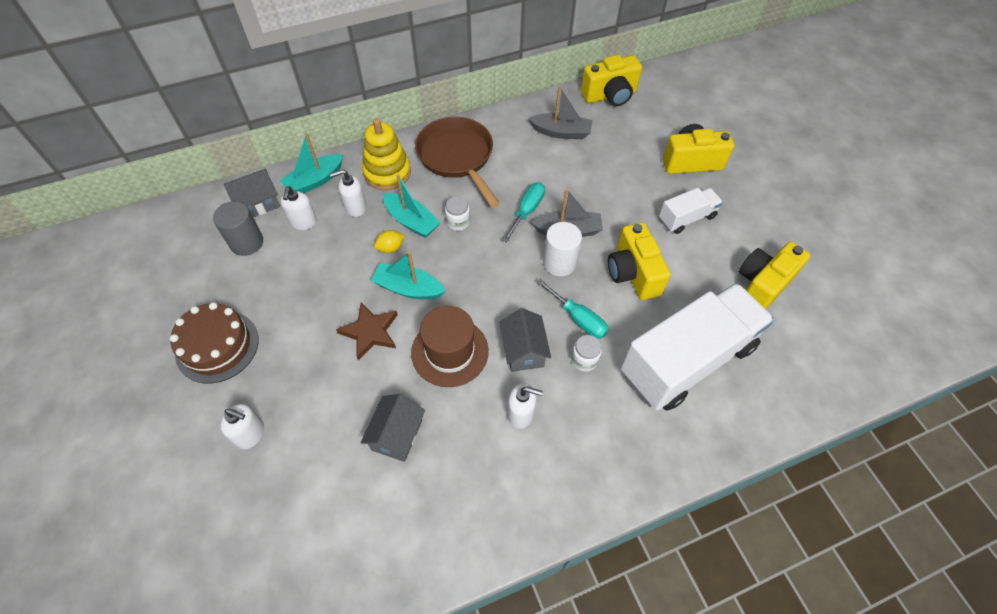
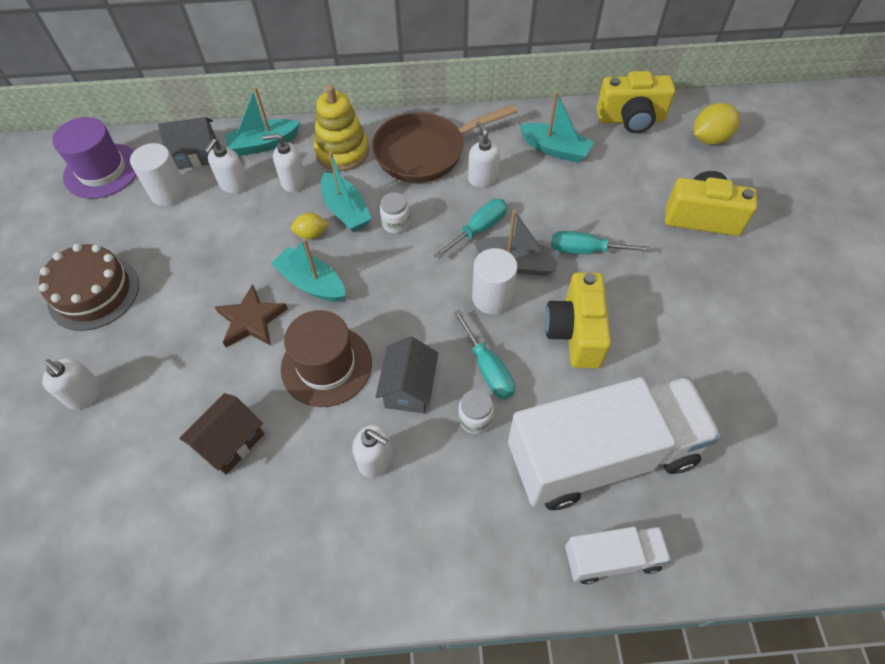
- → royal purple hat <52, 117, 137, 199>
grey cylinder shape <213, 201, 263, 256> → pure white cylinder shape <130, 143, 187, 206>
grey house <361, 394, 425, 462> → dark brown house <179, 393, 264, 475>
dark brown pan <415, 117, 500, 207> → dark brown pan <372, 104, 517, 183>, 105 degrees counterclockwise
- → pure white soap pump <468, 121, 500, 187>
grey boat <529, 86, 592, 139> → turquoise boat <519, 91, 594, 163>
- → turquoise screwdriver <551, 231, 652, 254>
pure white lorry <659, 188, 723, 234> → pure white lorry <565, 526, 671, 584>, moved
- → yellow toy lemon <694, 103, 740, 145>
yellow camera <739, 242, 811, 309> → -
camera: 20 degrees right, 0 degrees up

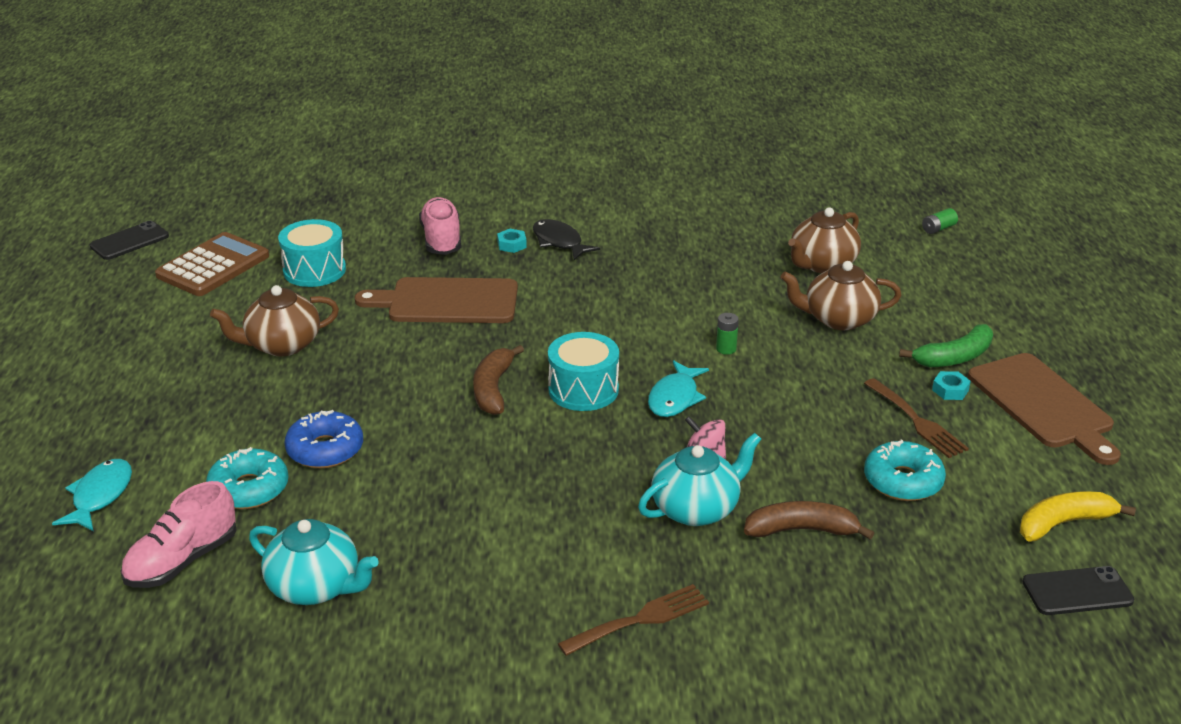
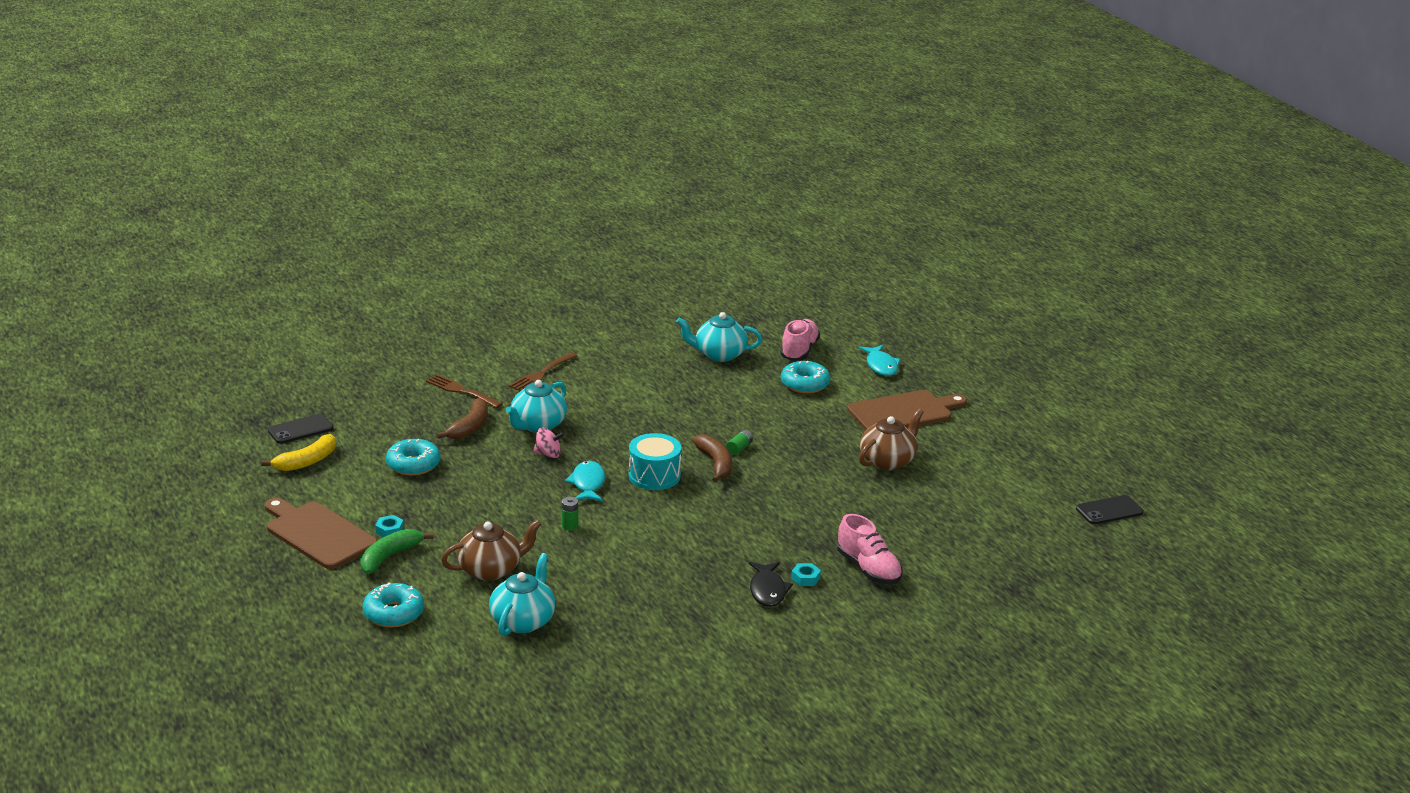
- → turquoise doughnut <363, 582, 424, 627>
dark brown dinner fork <864, 378, 969, 458> → dark brown dinner fork <426, 374, 503, 408>, moved
dark brown banana <744, 501, 874, 540> → dark brown banana <436, 398, 488, 439>, 45 degrees counterclockwise
dark brown teapot <788, 207, 861, 273> → turquoise teapot <489, 553, 555, 636>
leaf-green power cell <922, 208, 958, 234> → leaf-green power cell <726, 430, 753, 455>, moved
jet-black toy fish <533, 219, 600, 260> → jet-black toy fish <749, 562, 793, 607>, 60 degrees clockwise
dark brown cutting board <355, 277, 518, 323> → dark brown cutting board <847, 390, 967, 430>, moved
jet-black phone <90, 221, 169, 260> → jet-black phone <1076, 495, 1144, 524>, 45 degrees clockwise
dark brown pocket calculator <155, 232, 269, 296> → -
turquoise snare drum <278, 219, 346, 287> → -
cobalt doughnut <284, 410, 363, 468> → -
camera: 155 degrees right, 5 degrees down

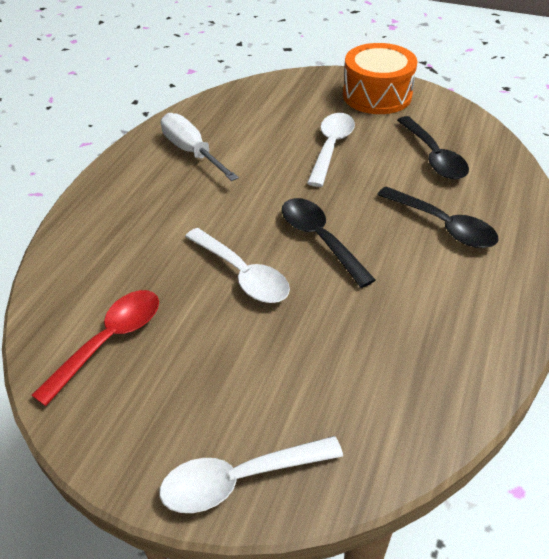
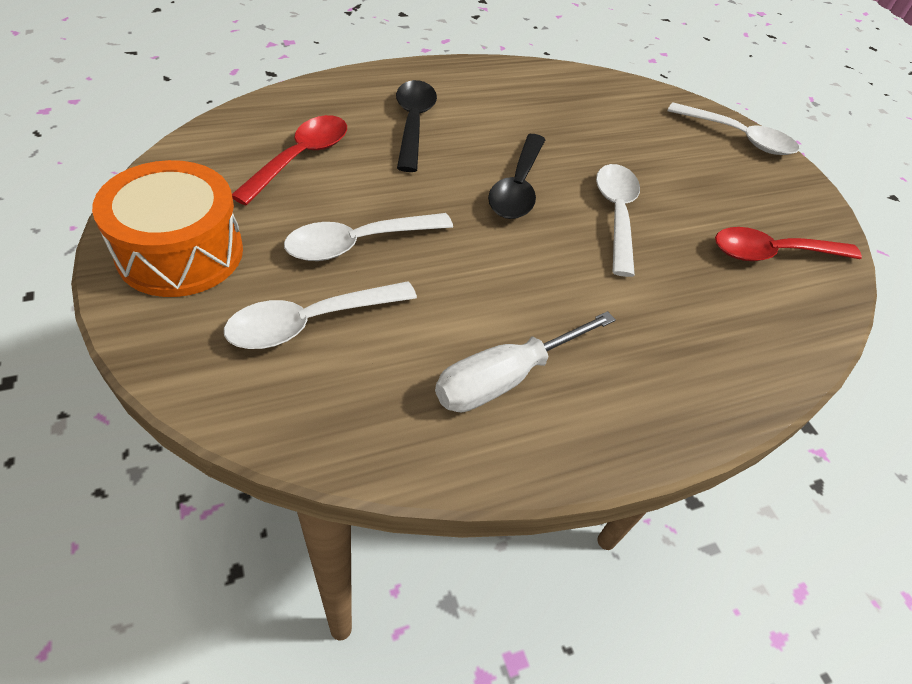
- → pure white tablespoon <224, 281, 417, 349>
jet-black tablespoon <397, 116, 469, 179> → red tablespoon <232, 115, 347, 205>
pure white screwdriver <161, 113, 239, 181> → pure white screwdriver <435, 311, 616, 412>, 45 degrees clockwise
camera: 140 degrees left, 5 degrees up

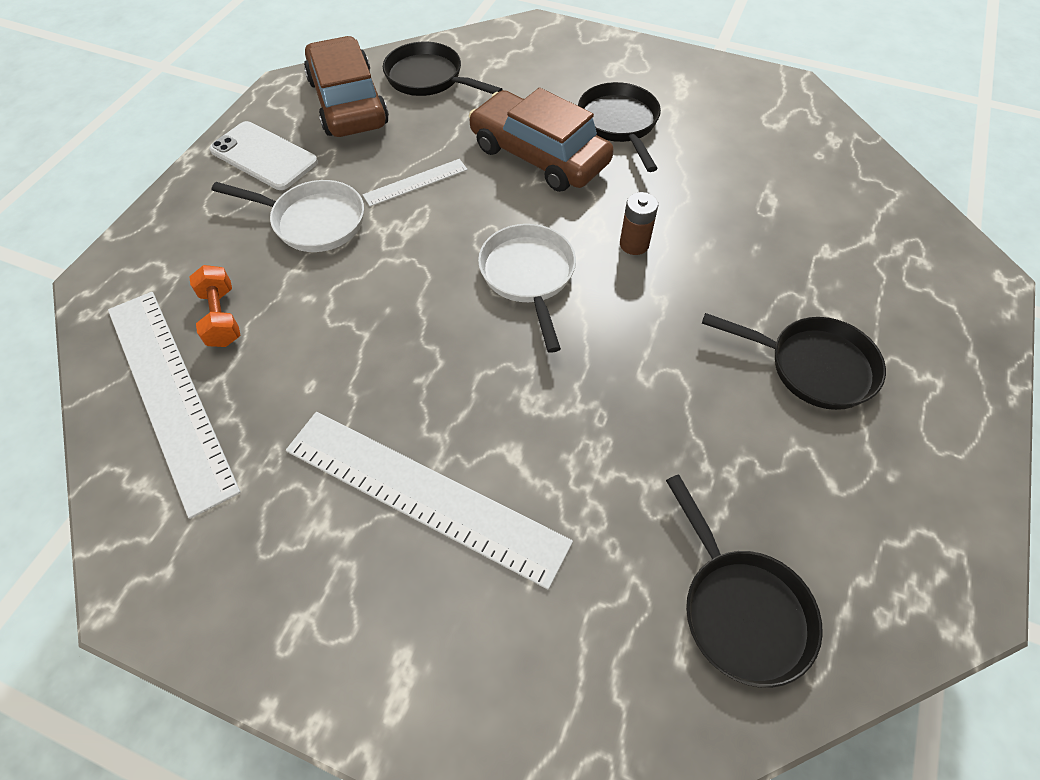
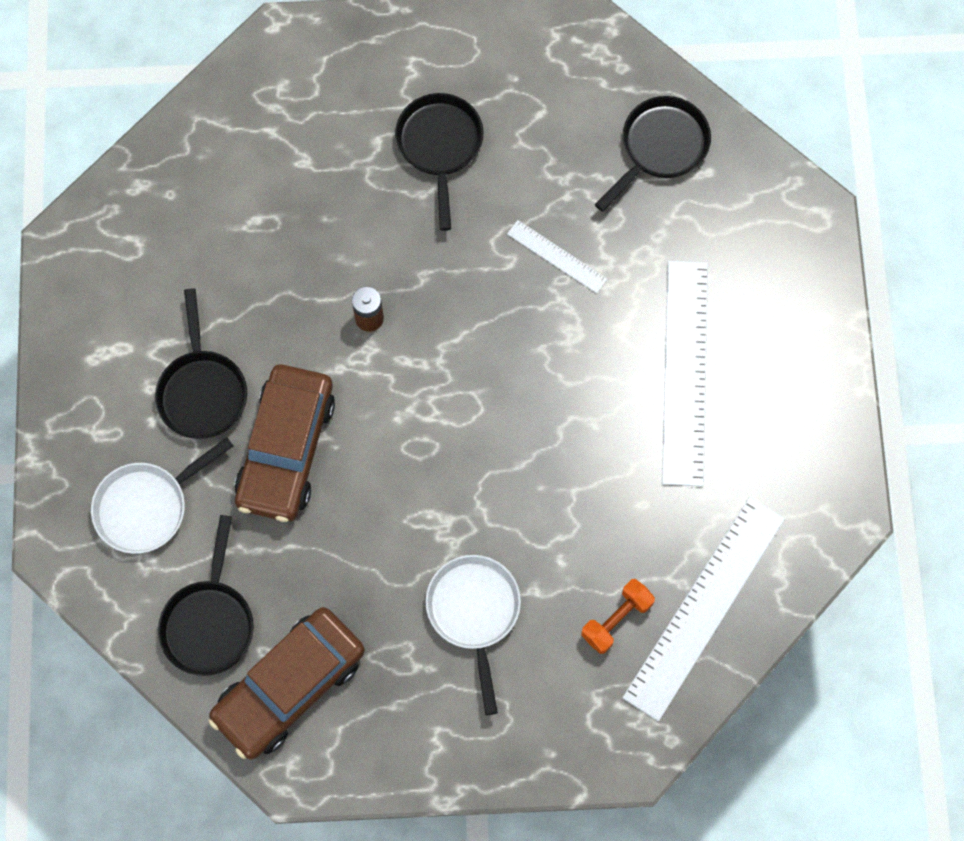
pure white pan <478, 224, 576, 353> → pure white pan <91, 437, 233, 554>, moved
jet-black pan <578, 82, 661, 172> → jet-black pan <155, 288, 247, 439>, 60 degrees counterclockwise
pure white straightedge <363, 159, 468, 207> → pure white straightedge <507, 220, 607, 294>, moved
pure white phone <209, 121, 318, 190> → -
camera: 115 degrees left, 15 degrees up

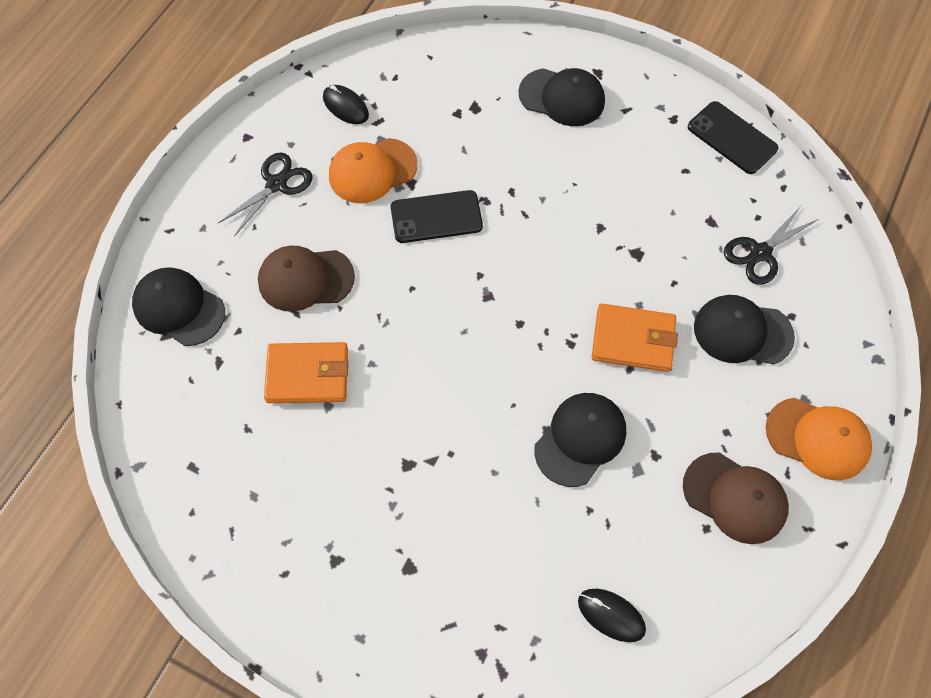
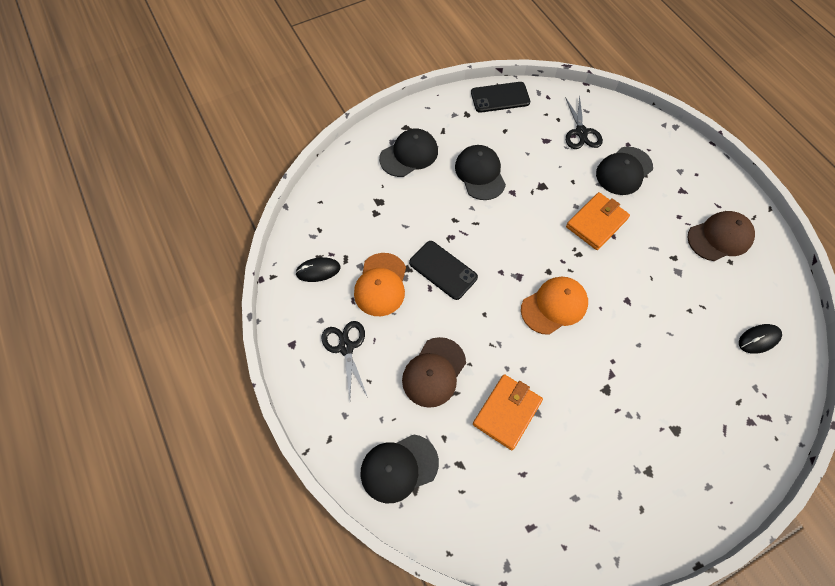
jet-black phone <391, 190, 483, 243> → jet-black phone <409, 241, 478, 300>, 75 degrees counterclockwise
jet-black peaked cap <534, 393, 626, 487> → jet-black peaked cap <455, 145, 506, 200>, moved
bright orange peaked cap <766, 398, 872, 480> → bright orange peaked cap <521, 277, 588, 335>, moved
camera: 55 degrees left, 0 degrees up

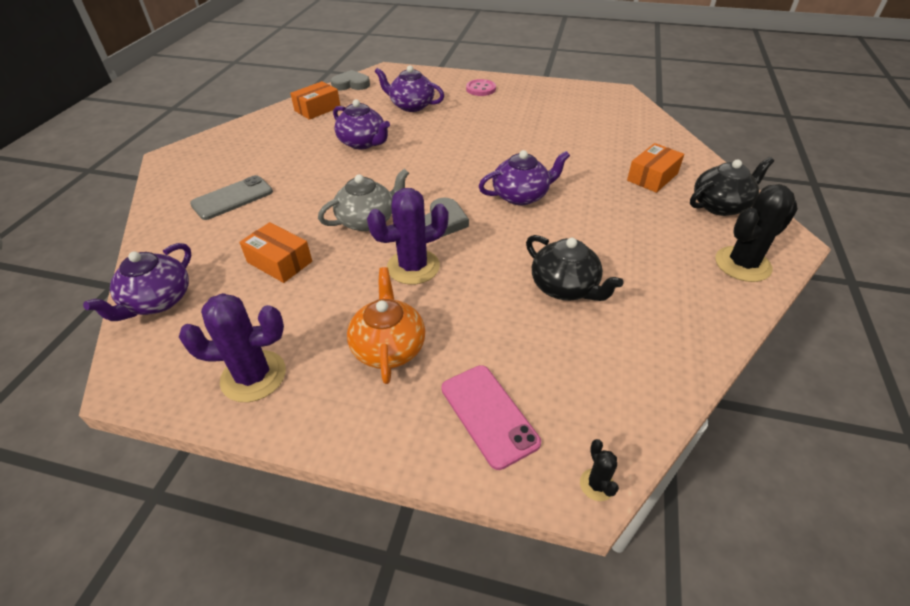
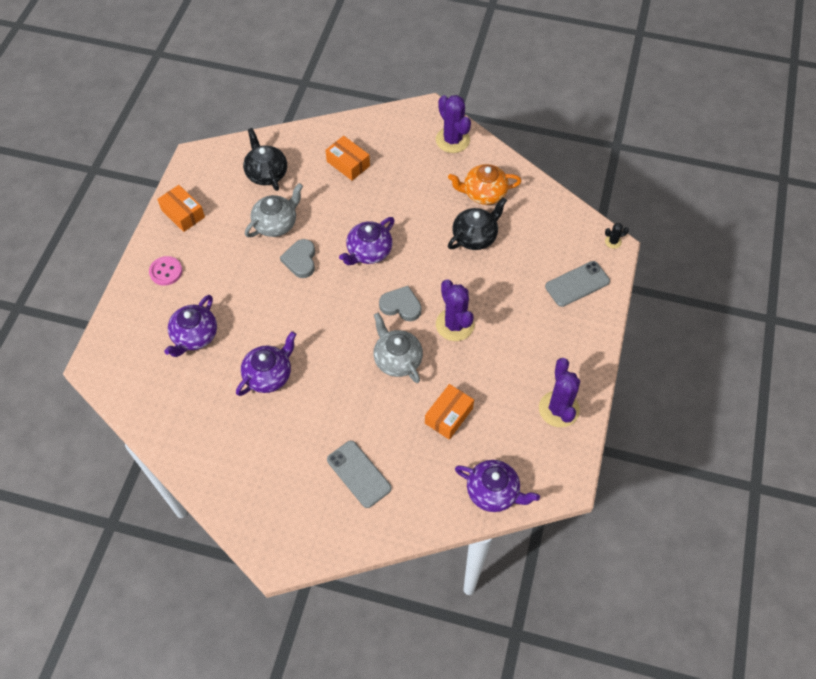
bright orange parcel <290, 81, 340, 120> → bright orange parcel <157, 185, 205, 232>, moved
jet-black teapot <690, 157, 774, 216> → jet-black teapot <243, 128, 287, 191>, moved
- → grey teapot <245, 183, 303, 237>
grey heart shape <331, 70, 370, 91> → grey heart shape <280, 239, 315, 278>, moved
royal purple teapot <478, 150, 570, 205> → royal purple teapot <339, 217, 395, 265>, 120 degrees counterclockwise
jet-black cactus <715, 184, 798, 282> → royal purple cactus <436, 95, 471, 153>
bright orange teapot <347, 267, 425, 384> → bright orange teapot <448, 164, 521, 205>, moved
rose-pink phone <441, 365, 541, 470> → grey phone <545, 261, 610, 307>
camera: 90 degrees left, 15 degrees up

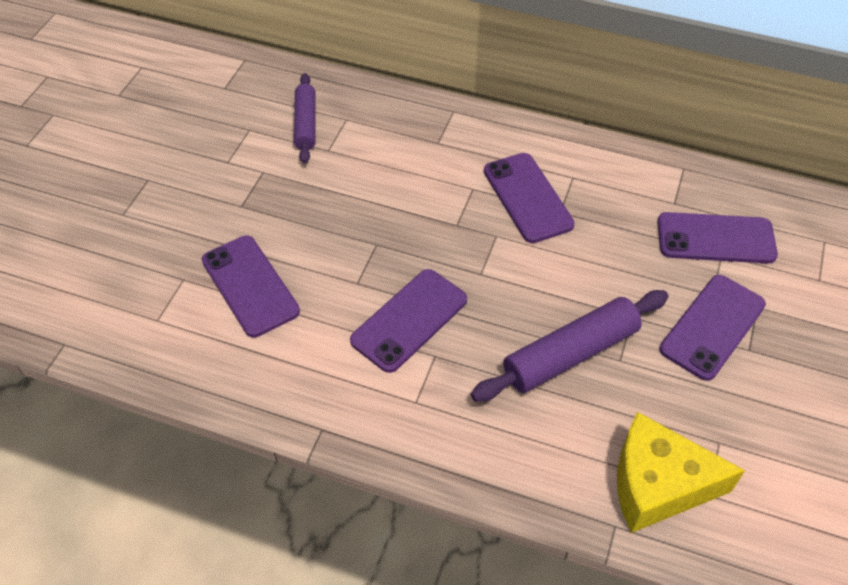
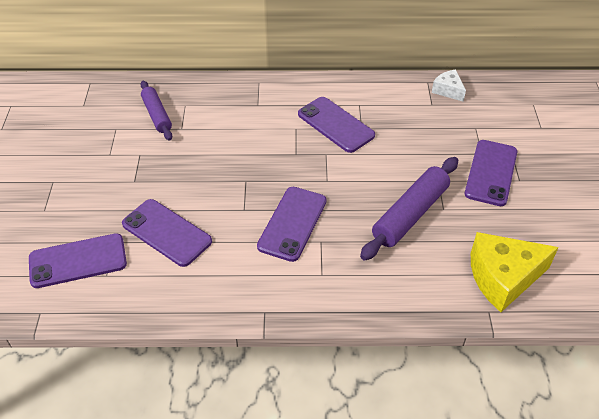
royal purple phone <658, 212, 778, 263> → royal purple phone <29, 233, 127, 288>, moved
- → pure white cheese wedge <432, 70, 466, 102>
camera: 20 degrees left, 5 degrees down

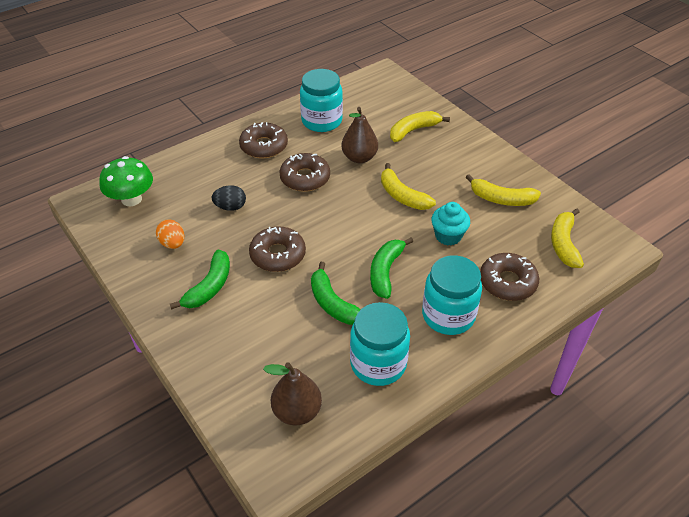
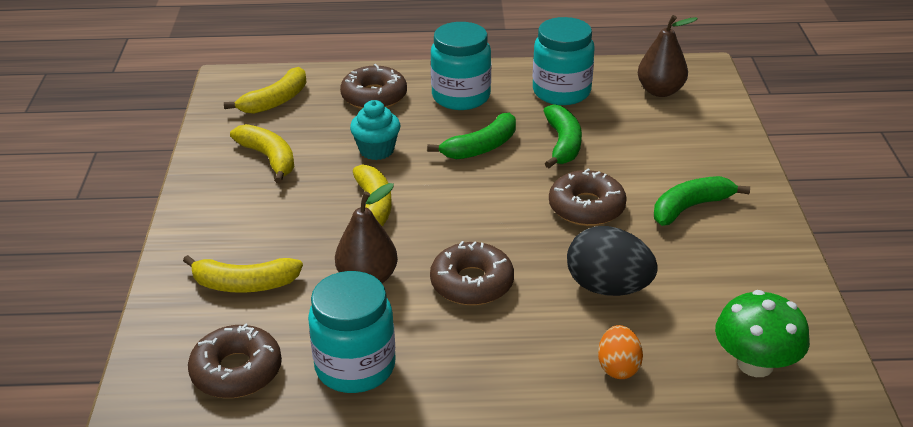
dark brown doughnut <239, 122, 288, 159> → dark brown doughnut <188, 323, 282, 398>, moved
jet-black toy egg <211, 185, 246, 211> → jet-black toy egg <567, 226, 658, 296>, x1.68
bright orange toy egg <156, 220, 184, 249> → bright orange toy egg <598, 325, 643, 379>, moved
camera: 145 degrees left, 10 degrees down

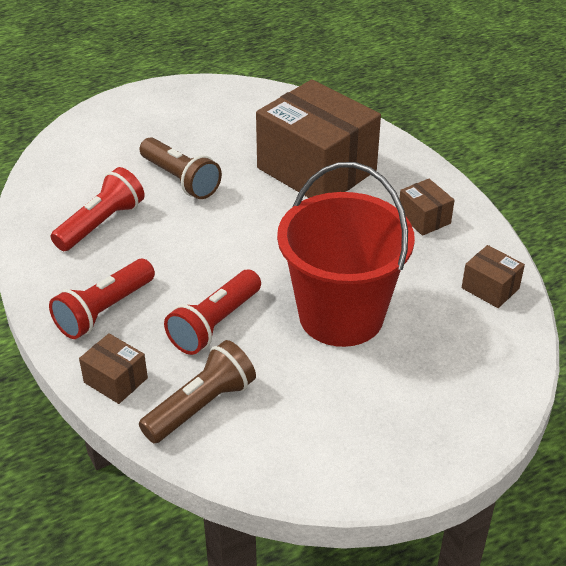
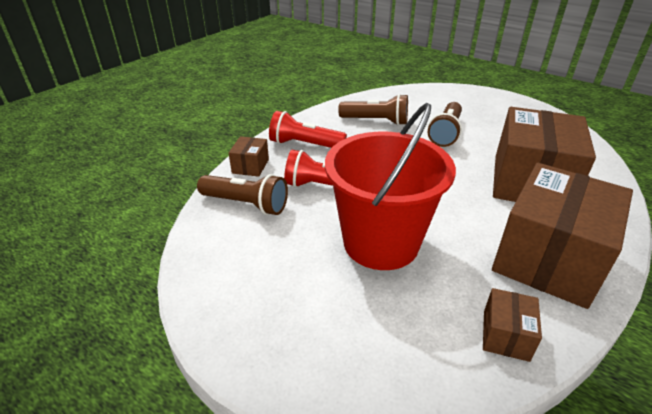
red pocket torch <51, 167, 145, 251> → dark brown pocket torch <338, 94, 408, 126>
dark brown parcel <400, 179, 454, 236> → dark brown parcel <492, 163, 633, 309>, x2.35
camera: 65 degrees right, 5 degrees down

